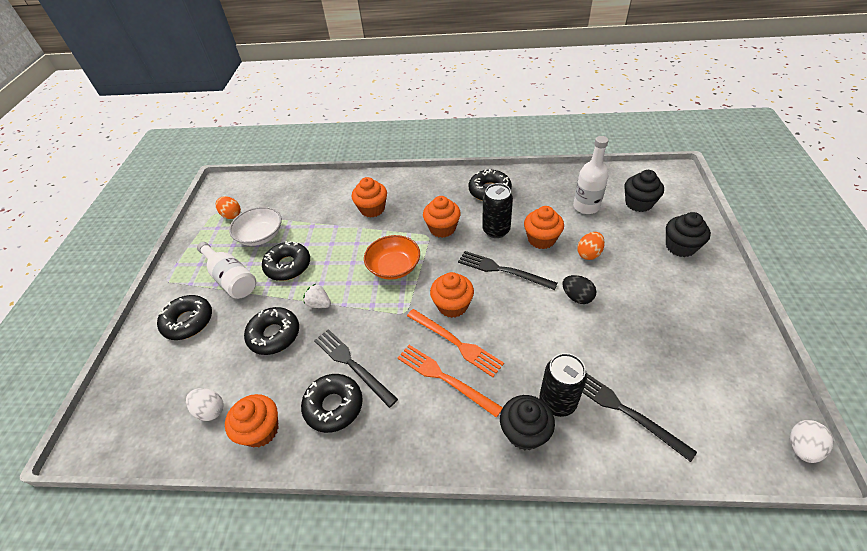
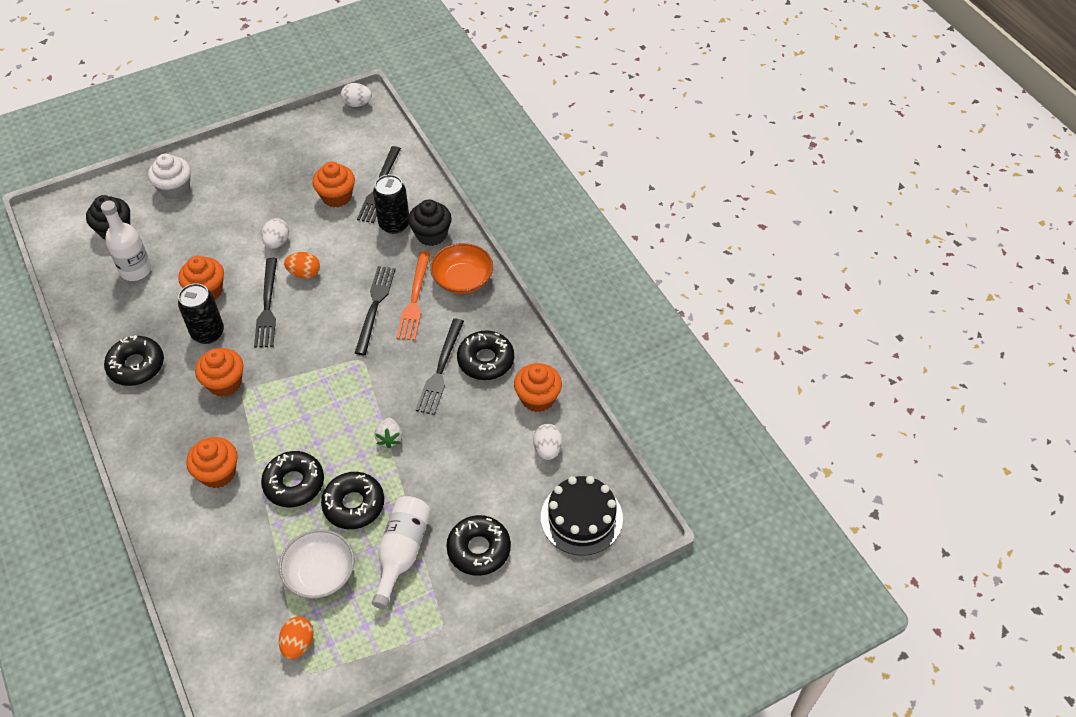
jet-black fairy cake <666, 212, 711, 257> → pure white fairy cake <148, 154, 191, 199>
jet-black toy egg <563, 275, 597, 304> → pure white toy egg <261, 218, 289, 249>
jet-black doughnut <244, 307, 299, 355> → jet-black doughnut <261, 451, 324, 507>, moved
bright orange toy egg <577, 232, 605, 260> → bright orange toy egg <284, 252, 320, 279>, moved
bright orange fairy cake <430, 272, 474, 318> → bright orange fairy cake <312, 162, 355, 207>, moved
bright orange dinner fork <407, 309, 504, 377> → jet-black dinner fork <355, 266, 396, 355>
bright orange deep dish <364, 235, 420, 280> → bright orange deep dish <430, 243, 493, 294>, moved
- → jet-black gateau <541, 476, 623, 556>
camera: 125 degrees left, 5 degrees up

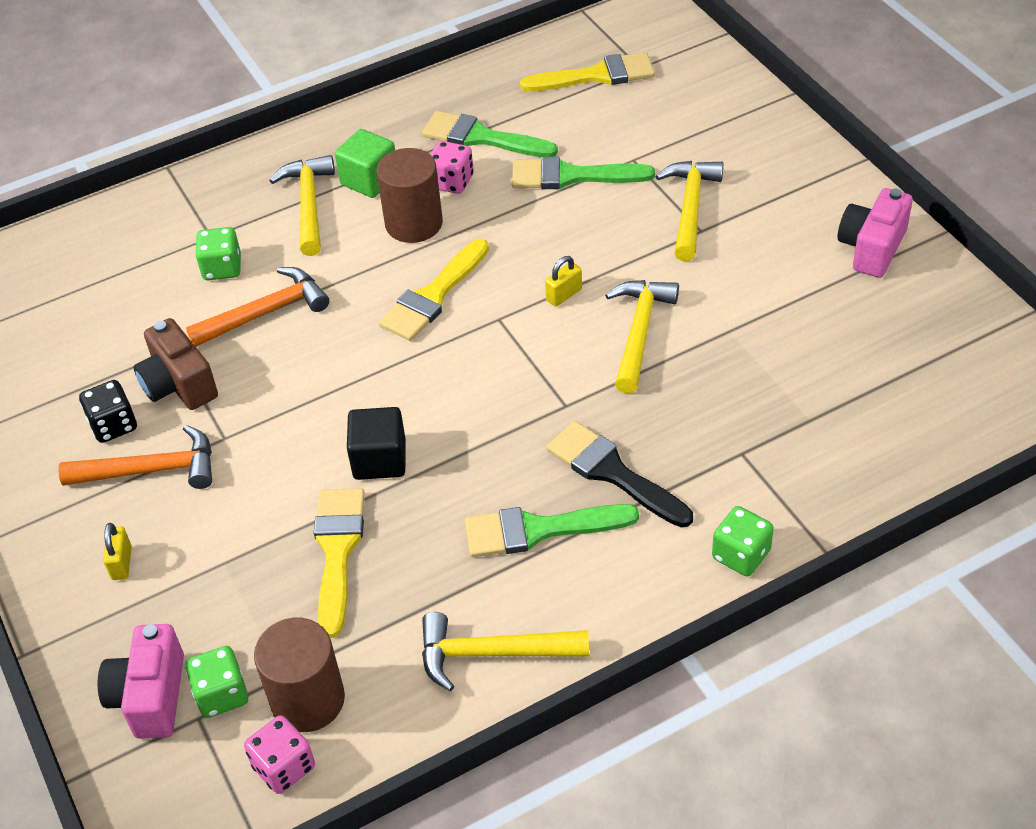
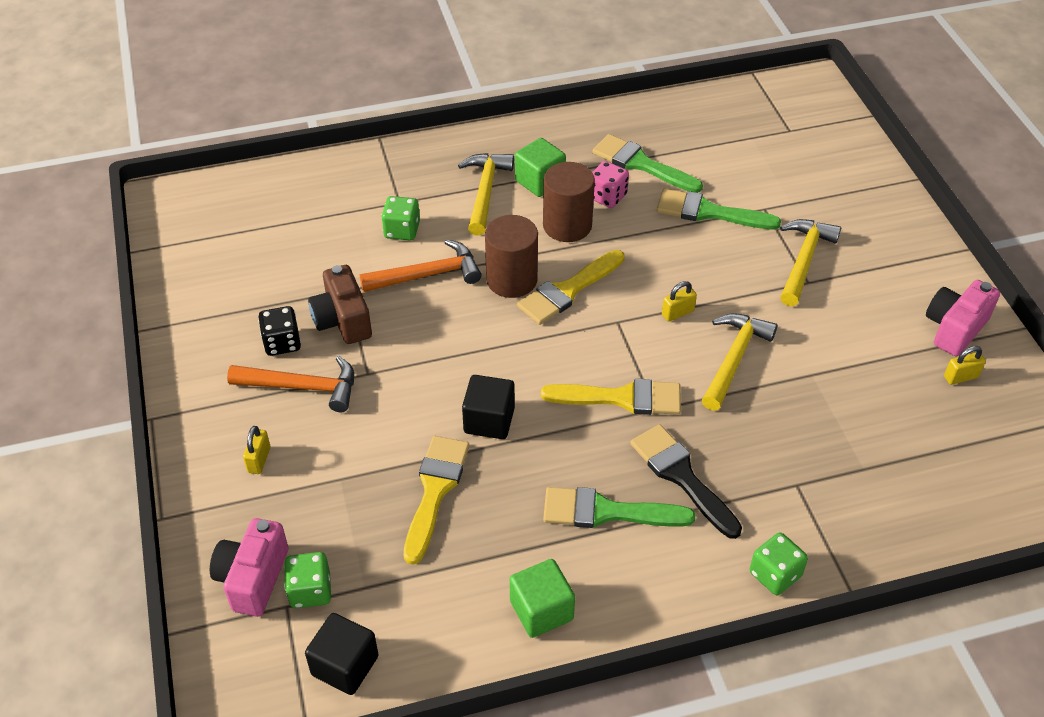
rose-pink dice <244, 715, 315, 794> → jet-black solid cube <305, 613, 378, 695>
dark brown cylinder shape <254, 618, 345, 732> → dark brown cylinder shape <485, 215, 538, 298>, moved
yellow carpenter's hammer <422, 612, 589, 692> → leaf-green solid cube <510, 559, 575, 638>
yellow paint brush <520, 52, 655, 91> → yellow paint brush <541, 379, 681, 415>, moved
- → yellow small lock <944, 346, 986, 385>
camera: 10 degrees right, 0 degrees up

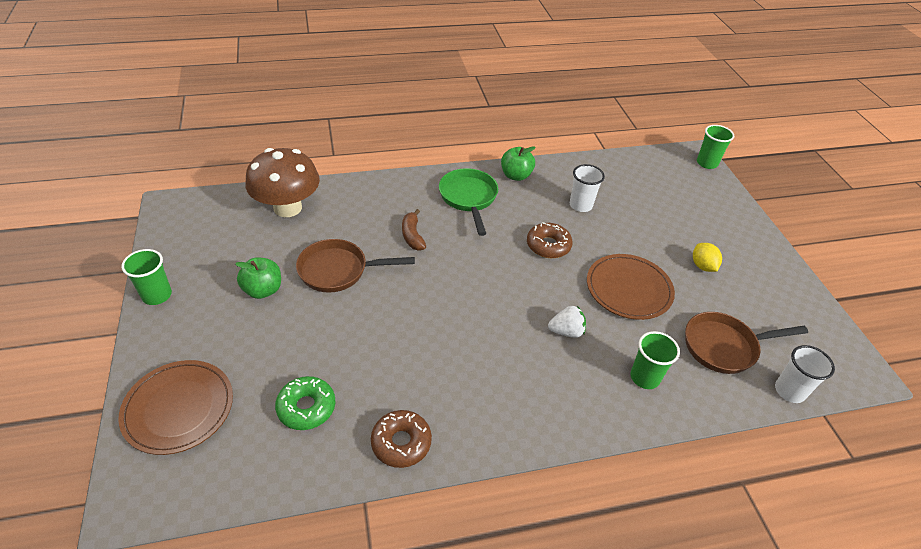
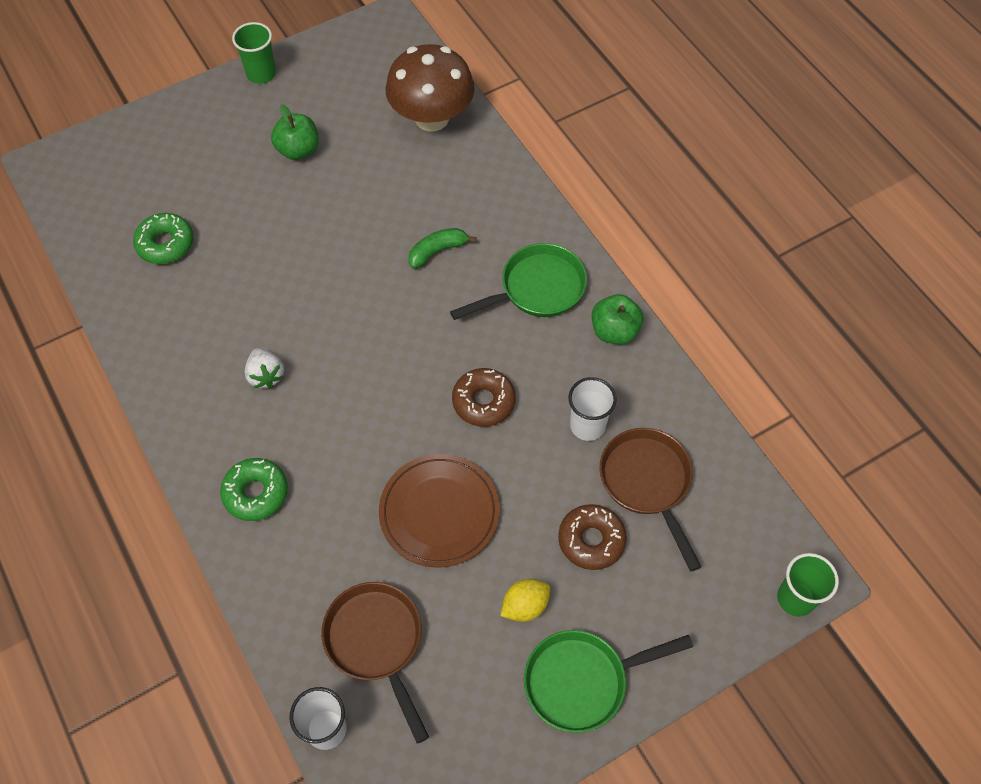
- → leaf-green doughnut <220, 458, 288, 521>
pure white berry <548, 306, 586, 338> → pure white berry <245, 348, 284, 389>, moved
dark brown banana <402, 209, 426, 251> → leaf-green banana <408, 228, 477, 269>
- → leaf-green pan <524, 630, 693, 733>
dark brown doughnut <371, 410, 432, 468> → dark brown doughnut <558, 504, 627, 570>, moved
dark brown pan <296, 239, 415, 293> → dark brown pan <600, 428, 701, 571>, moved
dark brown dinner plate <118, 360, 233, 455> → -
leaf-green beaker <630, 331, 680, 389> → -
camera: 75 degrees right, 15 degrees up

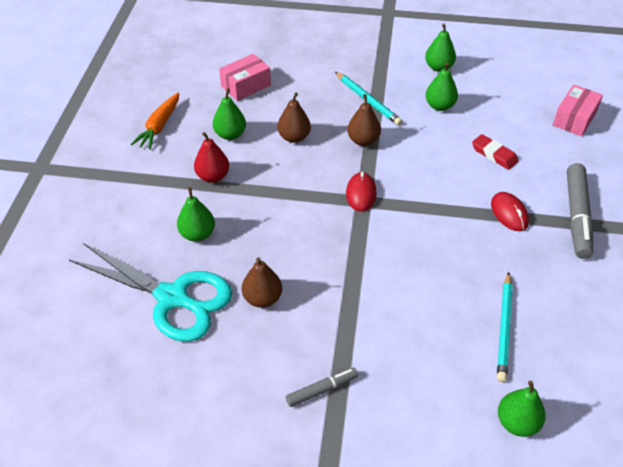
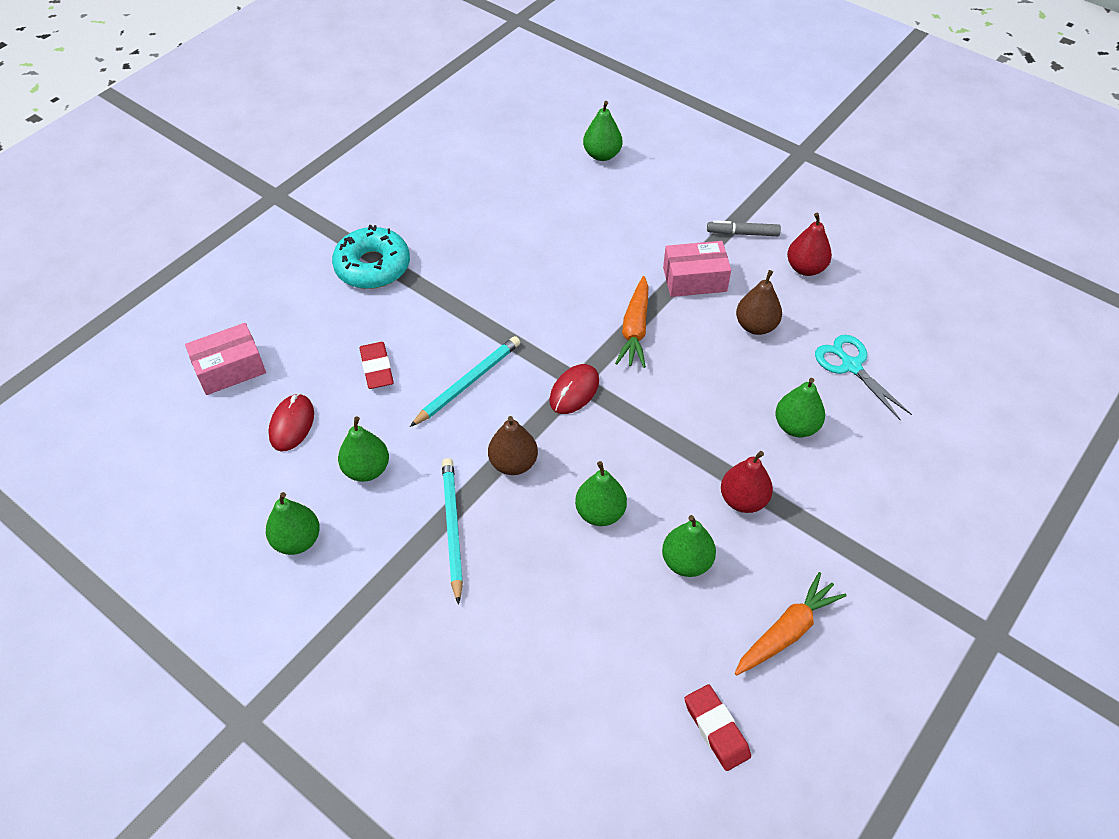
red mouse <491, 192, 529, 231> → red mouse <268, 394, 314, 451>, moved
grey felt pen <567, 163, 593, 259> → turquoise doughnut <332, 225, 410, 289>
turquoise wooden pencil <497, 272, 512, 382> → turquoise wooden pencil <410, 336, 520, 427>, moved
dark brown toy pear <278, 93, 311, 143> → leaf-green toy pear <575, 461, 627, 526>
- → bright orange carrot <615, 276, 649, 368>
rose-pink parcel <219, 54, 271, 101> → rose-pink parcel <663, 241, 731, 297>, moved
- → red gum eraser <685, 684, 751, 771>
- → red toy pear <787, 213, 832, 276>
turquoise shears <69, 243, 232, 342> → turquoise shears <815, 335, 912, 421>, x0.56
camera: 150 degrees left, 5 degrees up

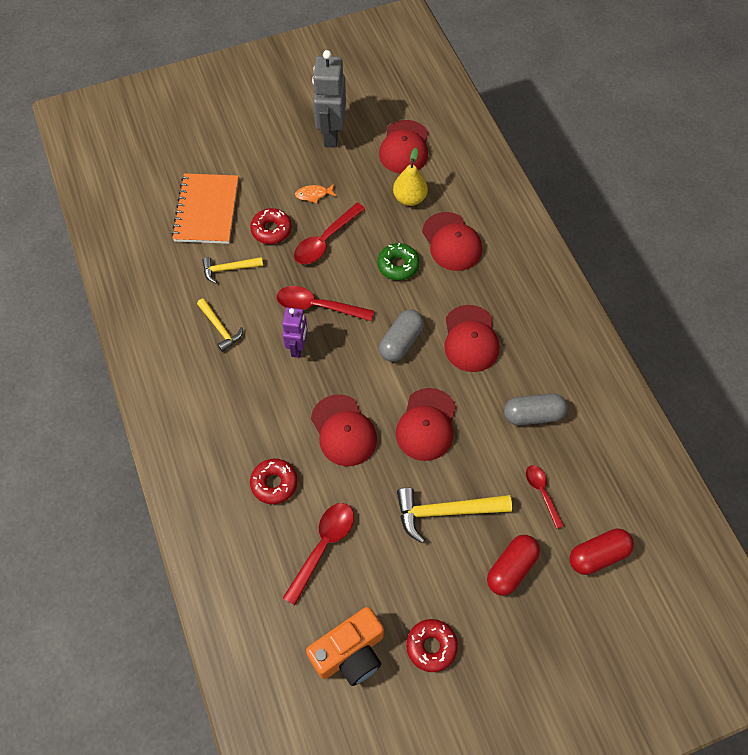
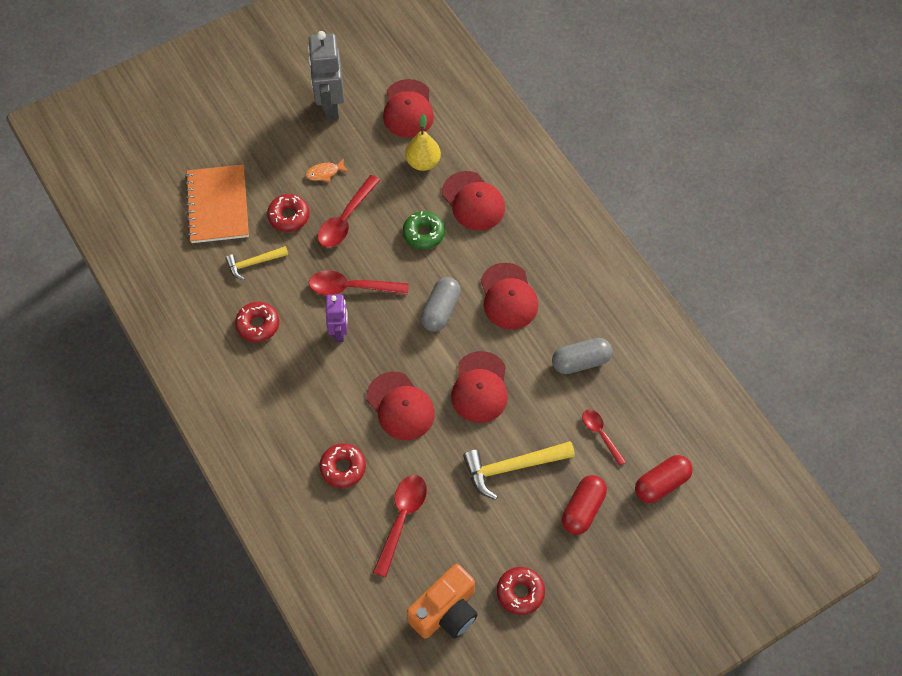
yellow carpenter's hammer <197, 298, 243, 352> → red doughnut <235, 302, 279, 342>
camera: 10 degrees left, 0 degrees up

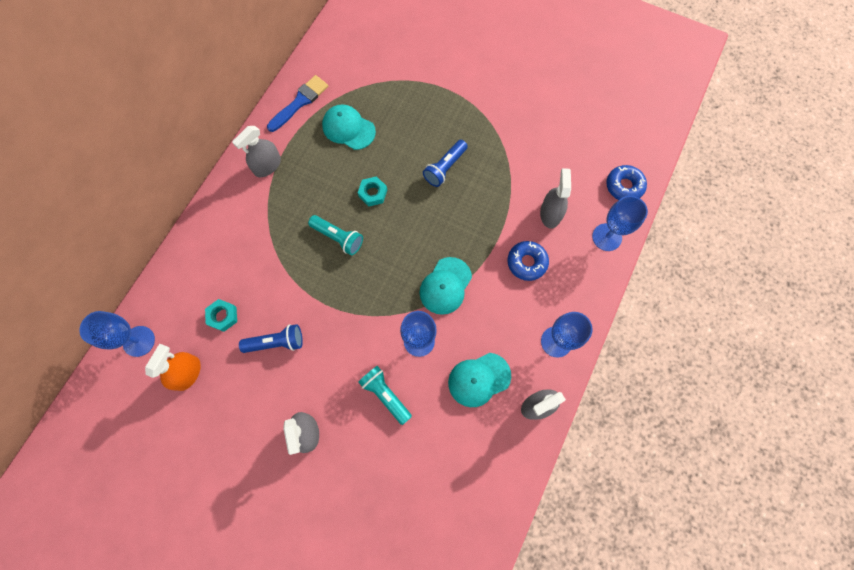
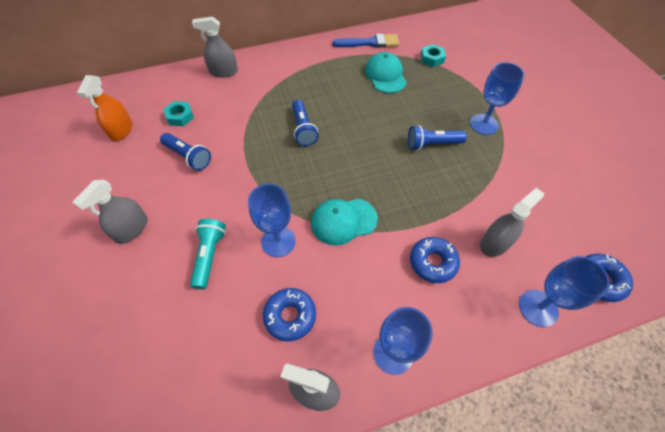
bright orange spray bottle <145, 344, 201, 391> → bright orange spray bottle <77, 75, 133, 141>, 120 degrees clockwise
grey spray bottle <232, 126, 281, 177> → grey spray bottle <192, 16, 238, 78>, moved
turquoise peaked cap <448, 353, 511, 407> → cobalt doughnut <263, 288, 316, 341>
turquoise pocket torch <308, 215, 363, 255> → cobalt pocket torch <292, 100, 319, 146>
turquoise hex nut <358, 176, 387, 206> → turquoise hex nut <421, 44, 446, 67>, moved
cobalt chalice <80, 311, 155, 357> → cobalt chalice <470, 62, 525, 135>, moved
camera: 45 degrees right, 15 degrees down

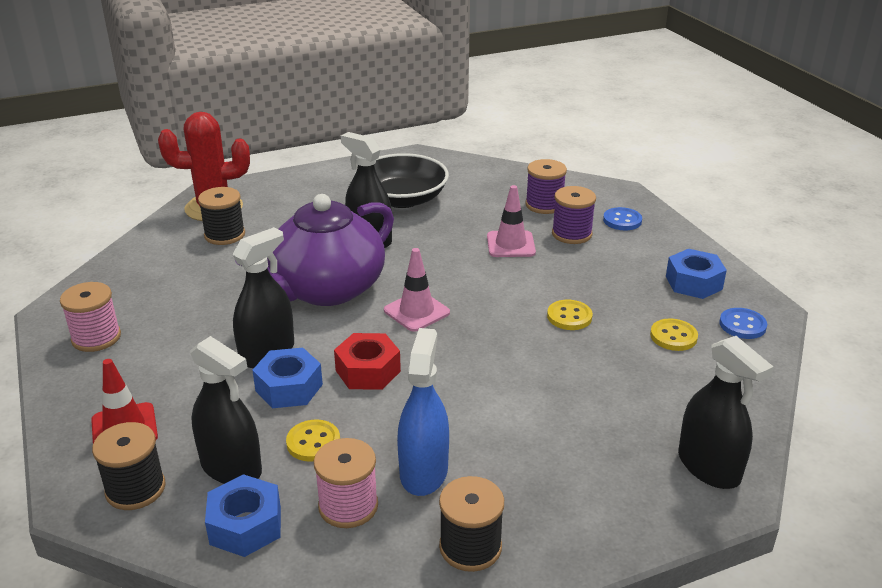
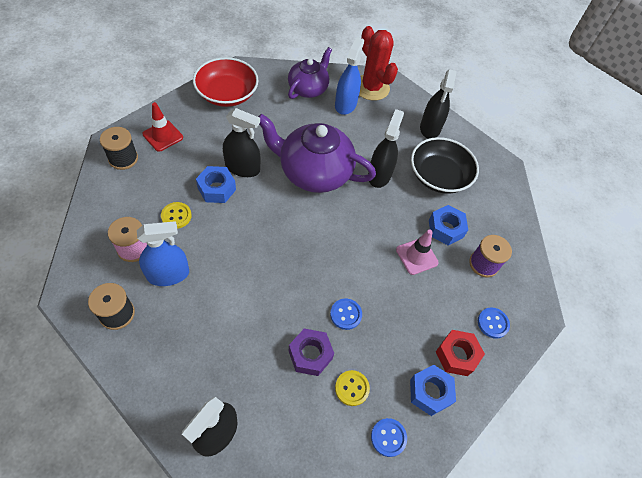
rose-pink reel of thread <60, 282, 121, 352> → red deep dish <193, 57, 259, 107>
- → royal purple teapot <288, 47, 332, 99>
- → royal purple hex nut <288, 329, 334, 376>
yellow button <547, 300, 593, 330> → cobalt button <330, 298, 362, 330>
jet-black reel of thread <198, 187, 245, 245> → cobalt spray bottle <335, 37, 364, 115>
jet-black spray bottle <190, 336, 262, 484> → jet-black spray bottle <420, 69, 457, 139>, moved
cobalt hex nut <205, 474, 281, 557> → cobalt hex nut <429, 205, 468, 246>, moved
red hex nut <334, 333, 401, 390> → red hex nut <436, 330, 485, 376>, moved
rose-pink road cone <384, 248, 450, 332> → -
royal purple reel of thread <552, 186, 596, 244> → -
camera: 60 degrees right, 25 degrees up

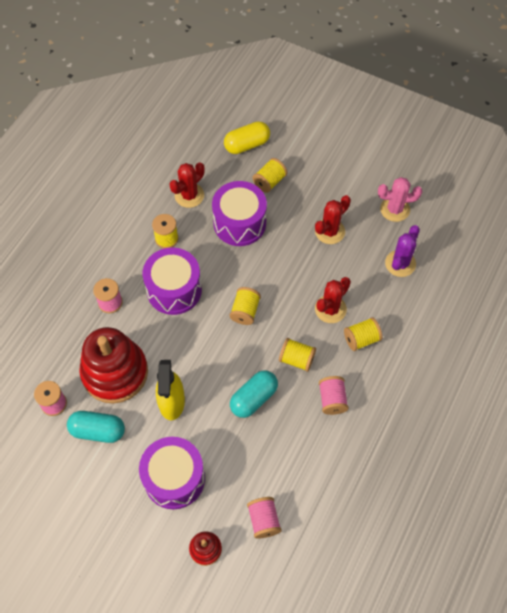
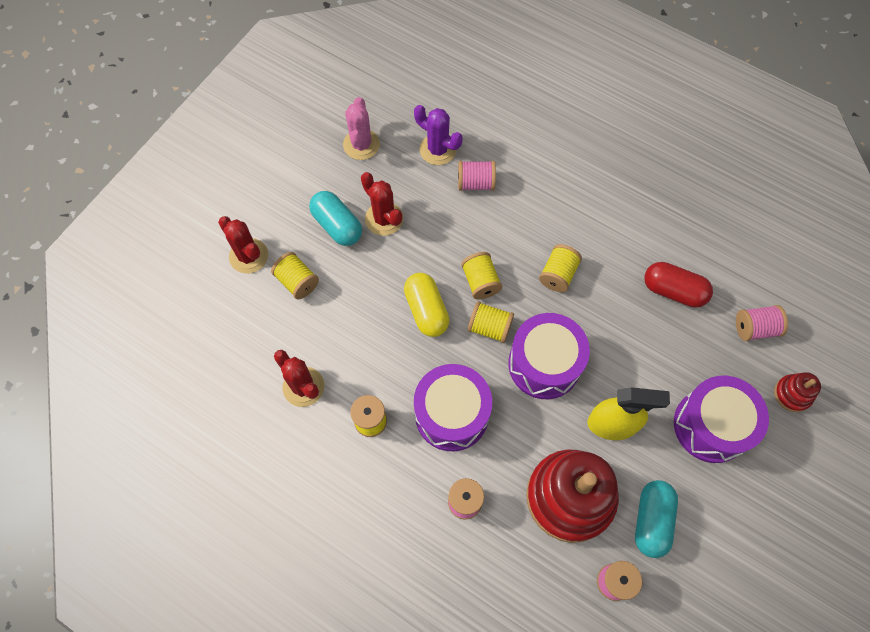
red cactus <315, 277, 351, 323> → red cactus <218, 216, 268, 274>, moved
turquoise capsule <230, 370, 278, 418> → turquoise capsule <309, 191, 362, 246>, moved
yellow capsule <224, 121, 270, 154> → yellow capsule <404, 273, 450, 337>, moved
rose-pink reel of thread <319, 376, 349, 415> → rose-pink reel of thread <458, 161, 496, 191>, moved
yellow reel of thread <344, 317, 382, 351> → yellow reel of thread <461, 252, 502, 299>, moved
royal purple snare drum <212, 181, 267, 246> → royal purple snare drum <508, 313, 590, 399>, moved
- → red capsule <644, 262, 713, 308>
camera: 85 degrees left, 5 degrees up

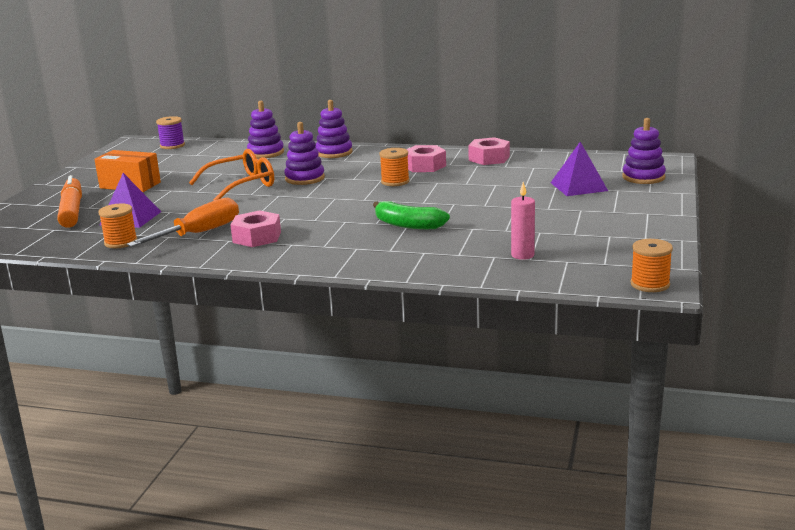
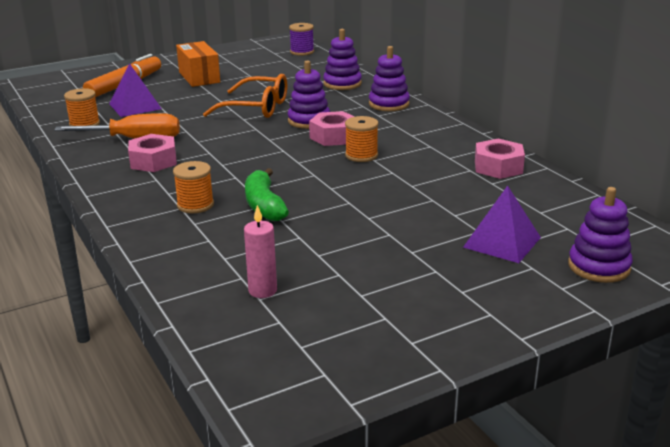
bright orange reel of thread <631, 239, 673, 292> → bright orange reel of thread <173, 161, 214, 213>, moved
rose-pink hex nut <407, 145, 446, 172> → rose-pink hex nut <309, 111, 355, 146>, moved
camera: 45 degrees right, 5 degrees up

